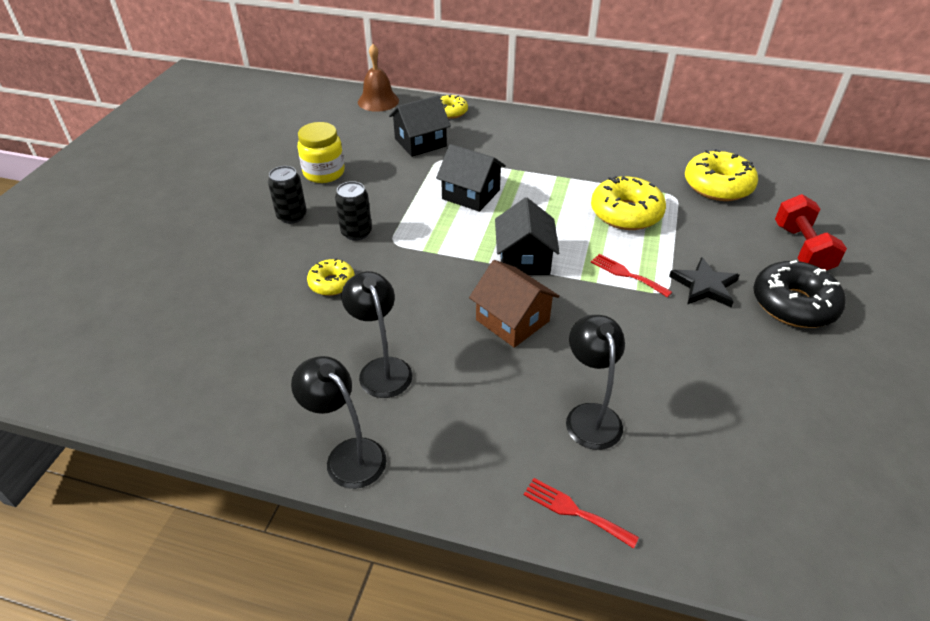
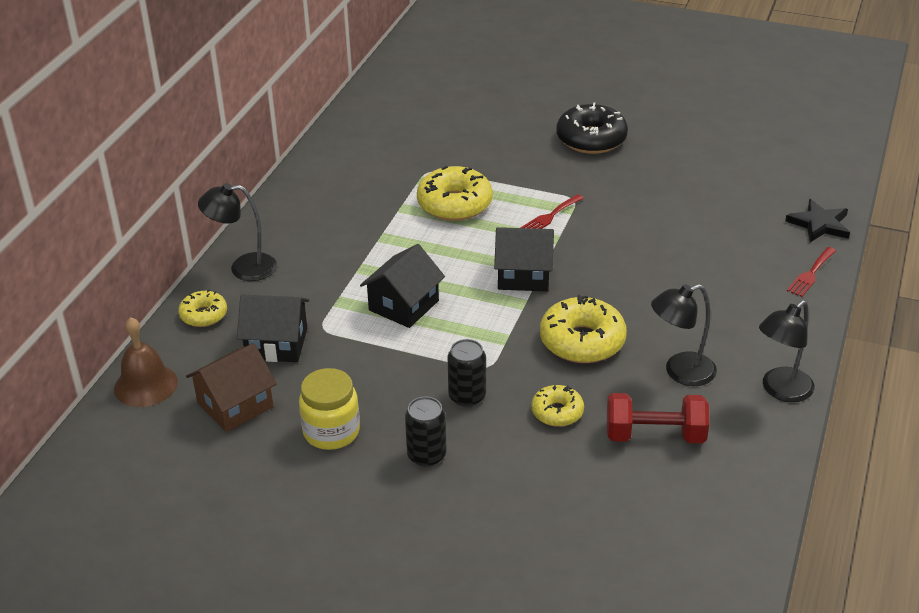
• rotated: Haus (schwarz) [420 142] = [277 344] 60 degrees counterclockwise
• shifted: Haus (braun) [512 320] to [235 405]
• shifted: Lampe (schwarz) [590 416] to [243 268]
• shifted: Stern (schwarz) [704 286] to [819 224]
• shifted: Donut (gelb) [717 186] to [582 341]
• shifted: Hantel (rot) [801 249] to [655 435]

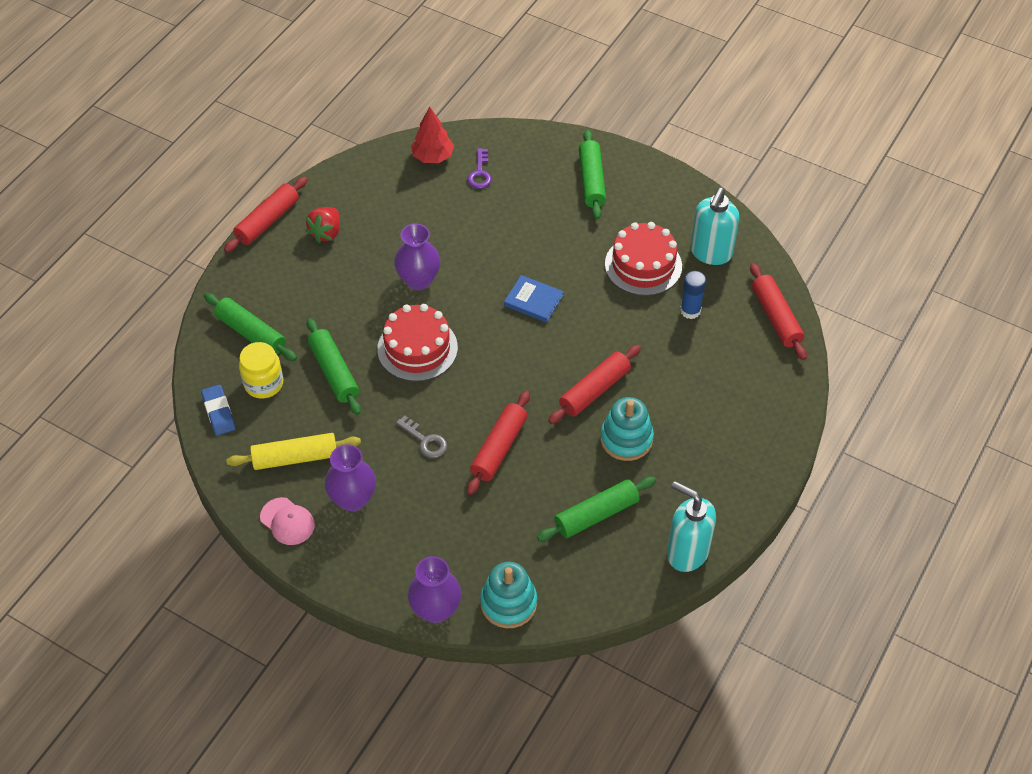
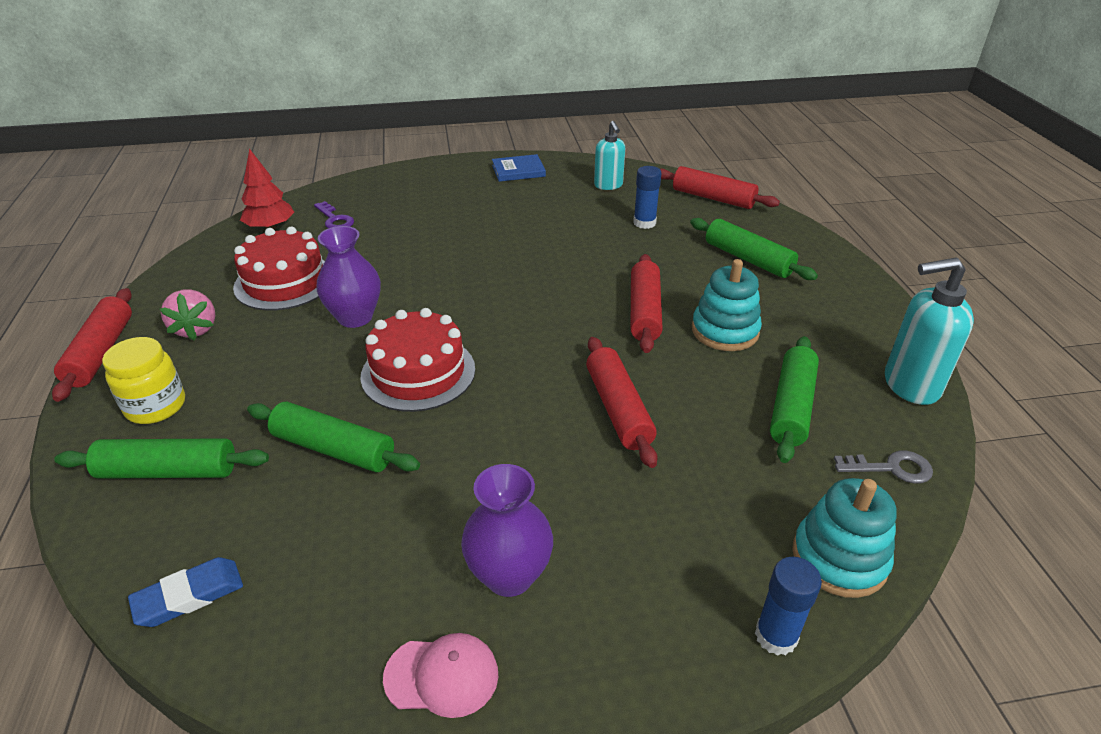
• rotated: Radiergummi (blau) [219 412] = [189 596] 60 degrees counterclockwise
• gone: Nudelholz (gelb) [295 458]
• shifted: Einmachglas (gelb) [264 384] to [156 406]
• repainted: Erdbeere (rot) [326 233] to Erdbeere (rosa) [196 329]
• shifted: Schlüssel (grau) [425 441] to [891 468]
• swapped: Vase (lila) [436 609] to Klebestift (blau) [776 636]
• shifted: Buch (blau) [533 300] to [518 171]
• shifted: Nudelholz (grün) [591 181] to [748 259]
• shifted: Kuchen (rot) [643 265] to [284 282]
• scaled: Seifenspender (türkis) [711 253] = [608 185] x0.65

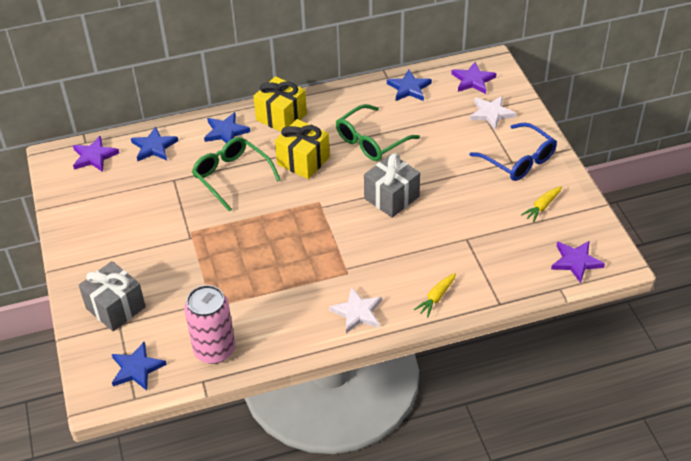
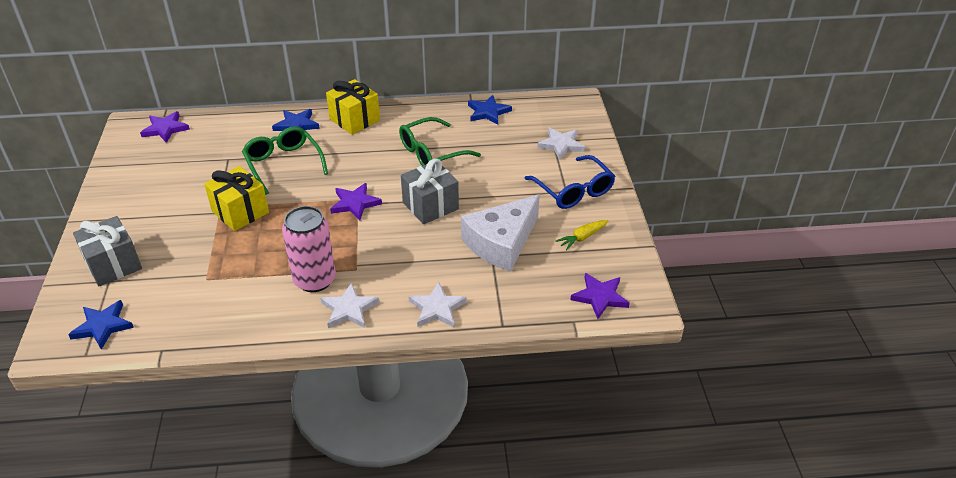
• gone: Stern (blau) [154 147]
• shifted: Dose (rosa) [214 350] to [314 280]
• shifted: Geschenk (gelb) [303 161] to [240 212]
• swapped: Karotte (gelb) [436 298] to Stern (weiß) [437 308]
• shifted: Stern (lila) [473 80] to [355 203]
• new: Käse (weiß) [501 243]

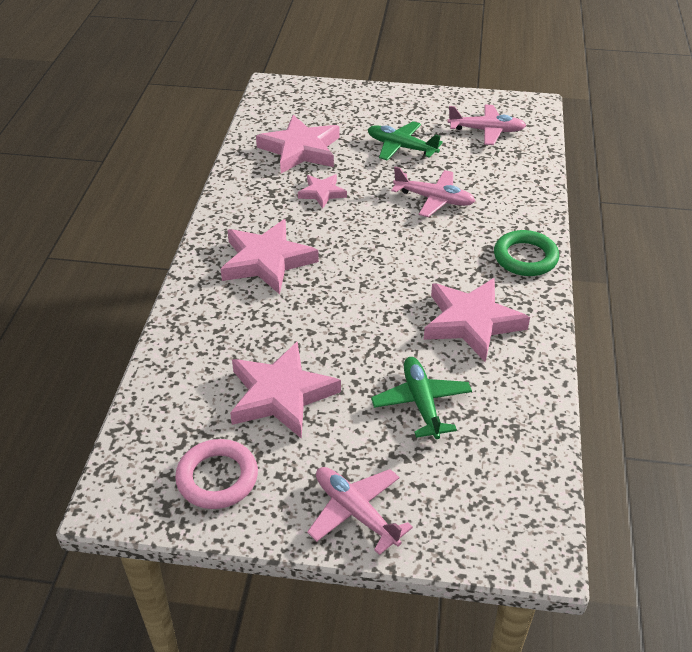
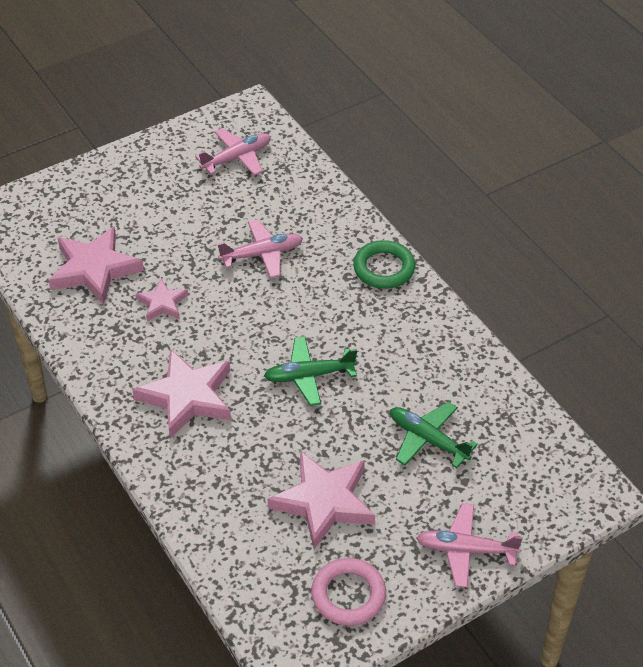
• shifted: Flugzeug (grün) [401 147] to [309 376]
• gone: Stern (rosa) [472 322]

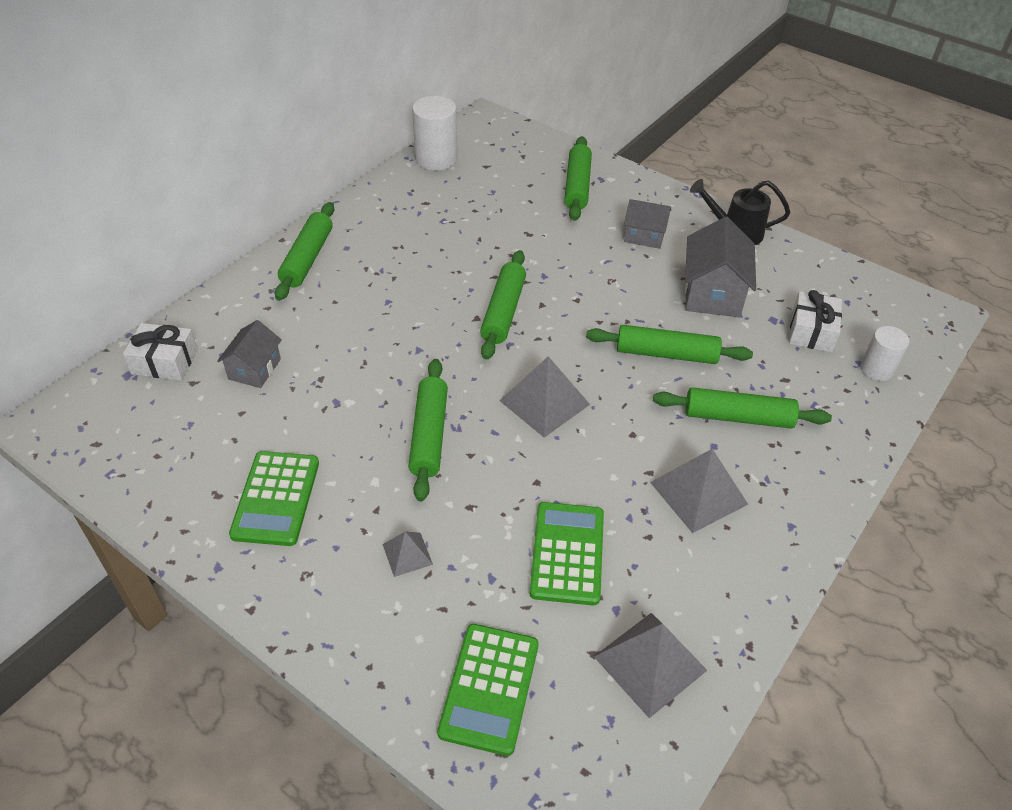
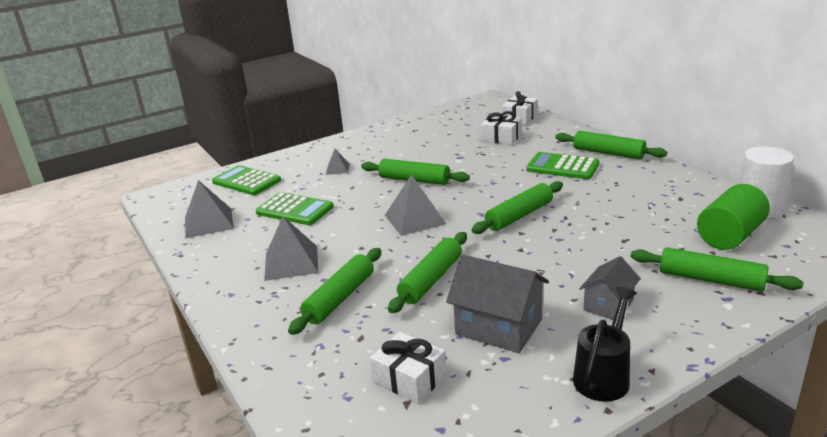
• swapped: Haus (grau) [254 369] to Geschenk (weiß) [501 138]
• shifted: Taschenrechner (grün) [276 498] to [562 167]
• rotated: Nudelholz (grün) [503 311] = [519 216] 75 degrees counterclockwise
• gone: Vollzylinder (weiß) [877 369]
• new: Vollzylinder (grün) [730 236]

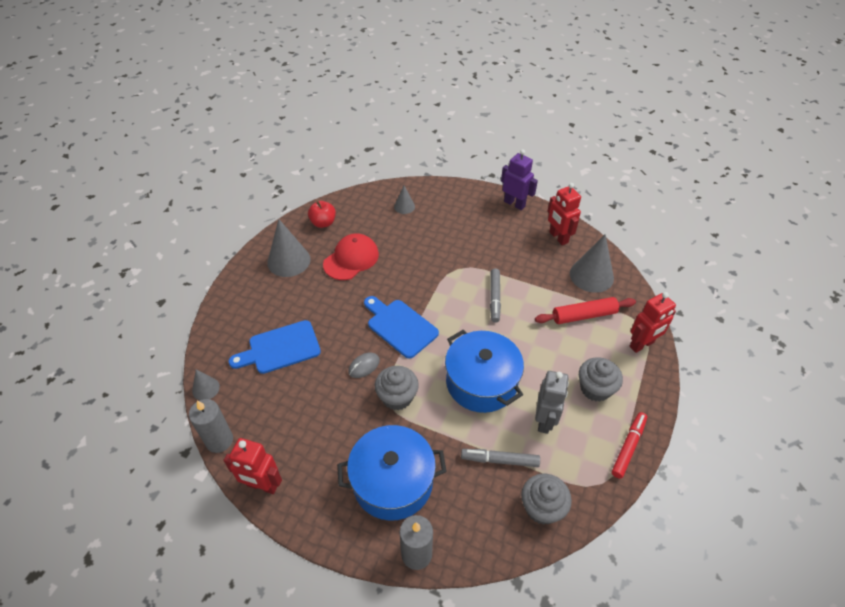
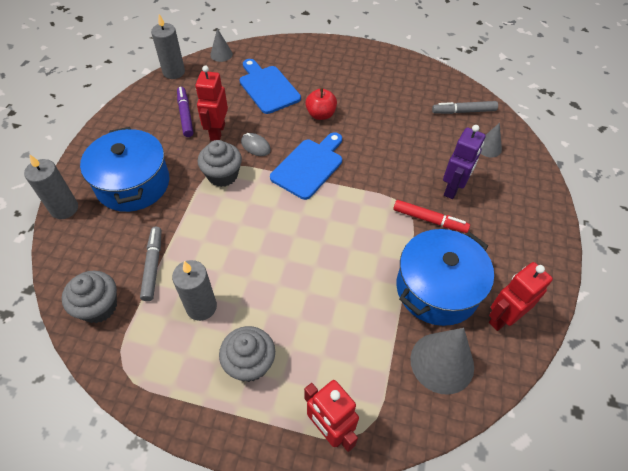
• shifted: Roboter (rot) [262 485] to [217 132]
• gone: Kegel (grau) [289 261]
• shifted: Apfel (rot) [323 223] to [321 115]
• gone: Kappe (rot) [351 259]
• shifted: Kochtopf (blau) [481 382] to [437 288]
• shifted: Filzstift (grau) [494 298] to [463 111]
• shifted: Roboter (lila) [514 204] to [453 188]
• gone: Nudelholz (rot) [584 315]
• swapped: Roboter (grau) [544 420] to Kerze (grau) [201 307]
• shifted: Filzstift (rot) [628 447] to [429 220]
• new: Filzstift (lila) [185 115]

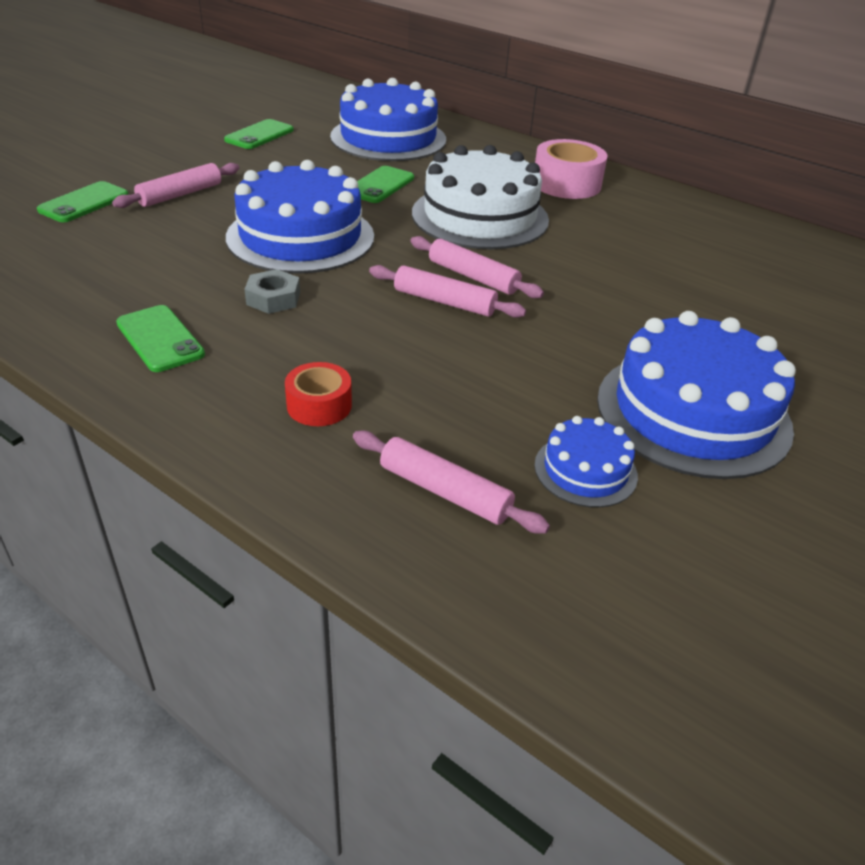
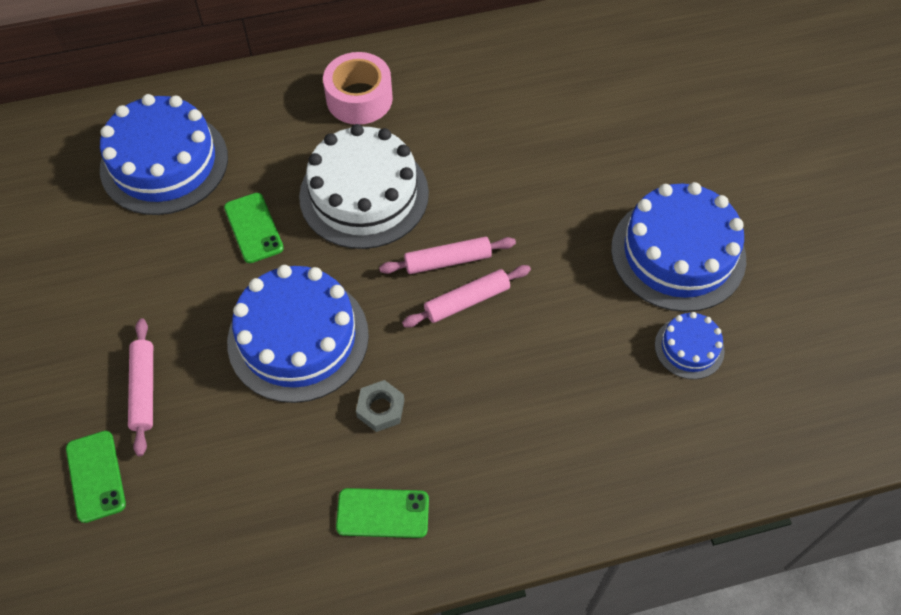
• gone: Handy (grün) [259 135]
• gone: Klebeband (rot) [319 405]
• gone: Nudelholz (rosa) [445 492]

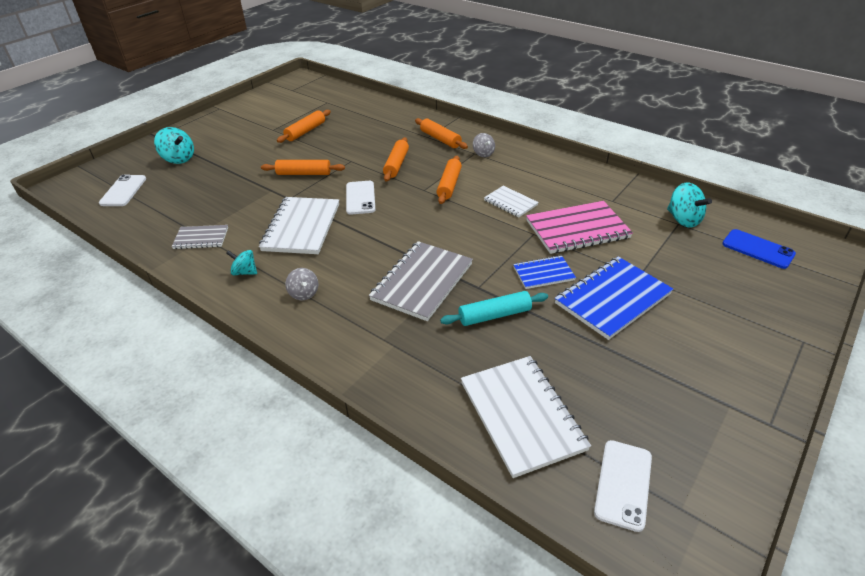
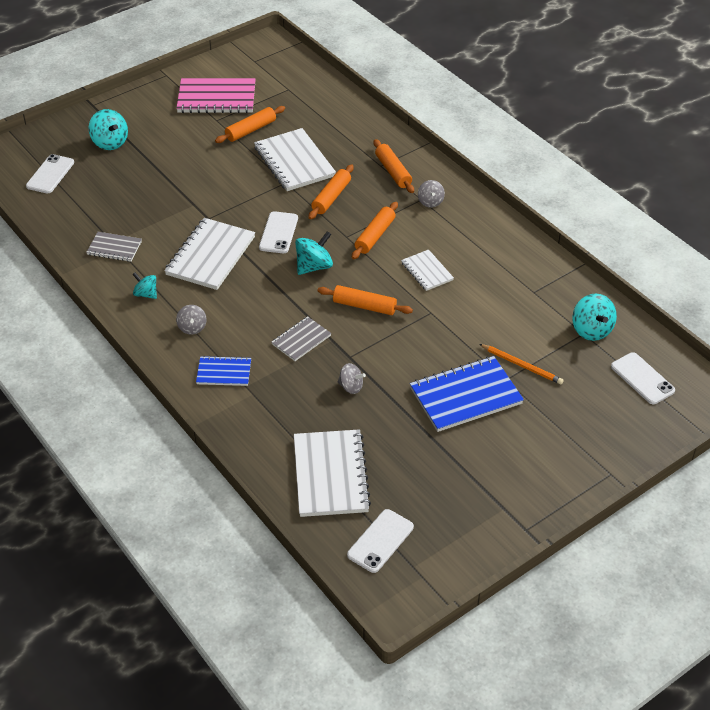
• shifted: Nudelholz (orange) [304 173] to [364 306]
• scaled: Notizbuch (grau) [422 282] = [301 340] x0.55
• swapped: Nudelholz (türkis) [494 315] to Kreisel (grau) [351 387]
• shifted: Notizbuch (blau) [543 273] to [224 372]
• shifted: Notizbuch (rosa) [577 229] to [216 98]
• repainted: Handy (blau) [758 249] to Handy (weiß) [642 378]
• new: Notizbuch (weiß) [294 162]
• new: Kreisel (türkis) [314 266]
• new: Bleistift (orange) [521 365]

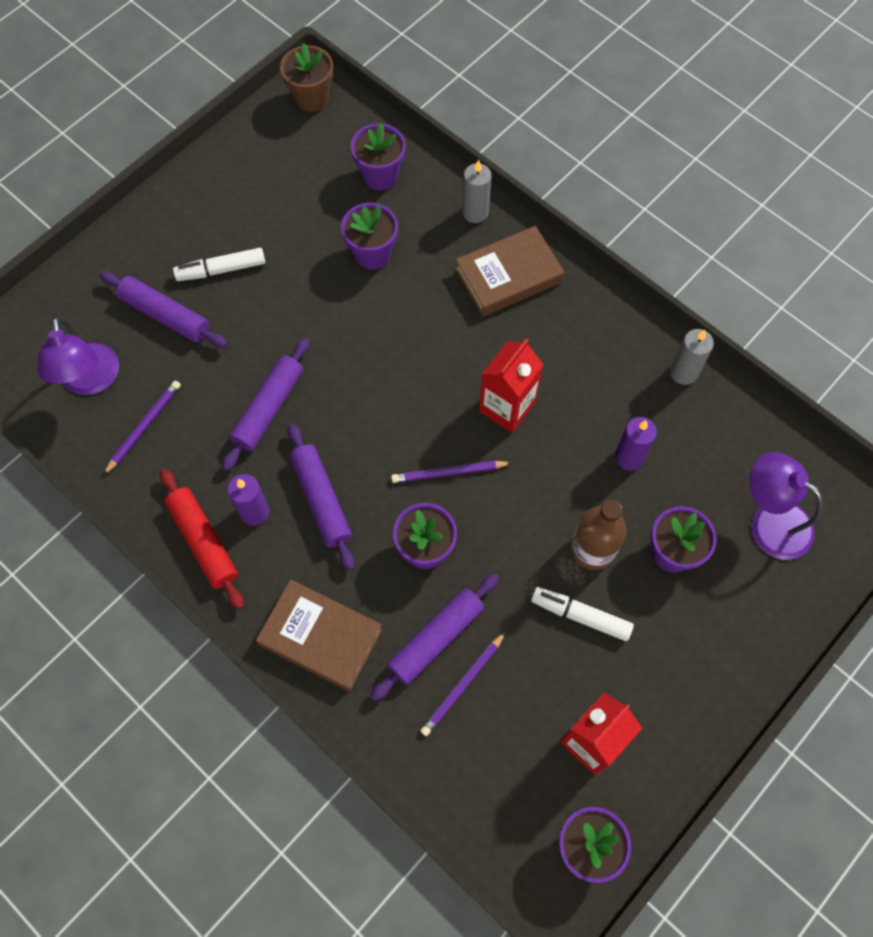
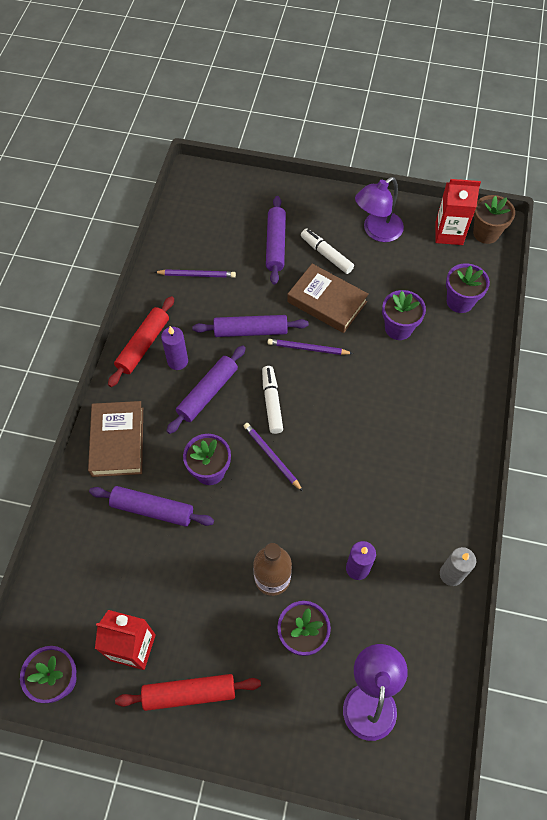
• shifted: Lampe (lila) [90 381] to [376 231]
• shifted: Bleistift (lila) [463 685] to [308 348]
• shifted: Buch (braun) [508 276] to [327 302]
• gone: Kerze (grau) [475 212]
• shifted: Getränkekarton (rot) [507 407] to [449 233]
• shifted: Filzstift (weiß) [580 616] to [271 402]
• new: Nudelholz (rot) [189 693]

